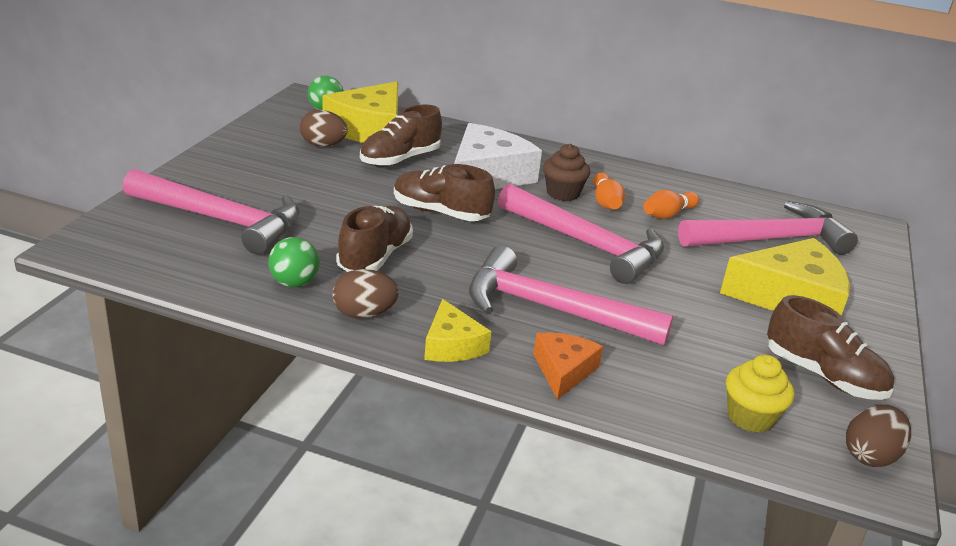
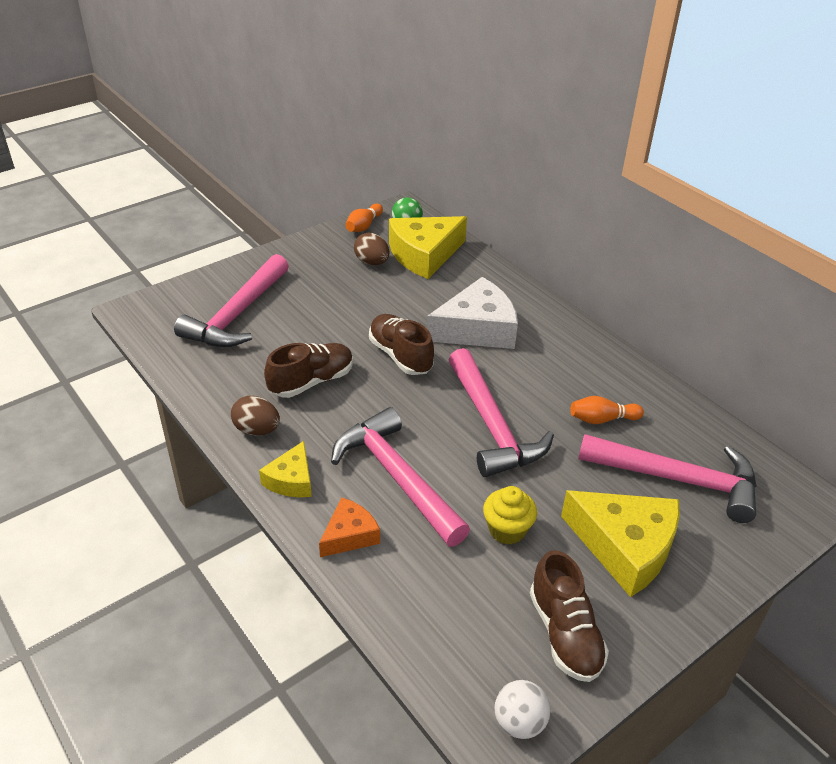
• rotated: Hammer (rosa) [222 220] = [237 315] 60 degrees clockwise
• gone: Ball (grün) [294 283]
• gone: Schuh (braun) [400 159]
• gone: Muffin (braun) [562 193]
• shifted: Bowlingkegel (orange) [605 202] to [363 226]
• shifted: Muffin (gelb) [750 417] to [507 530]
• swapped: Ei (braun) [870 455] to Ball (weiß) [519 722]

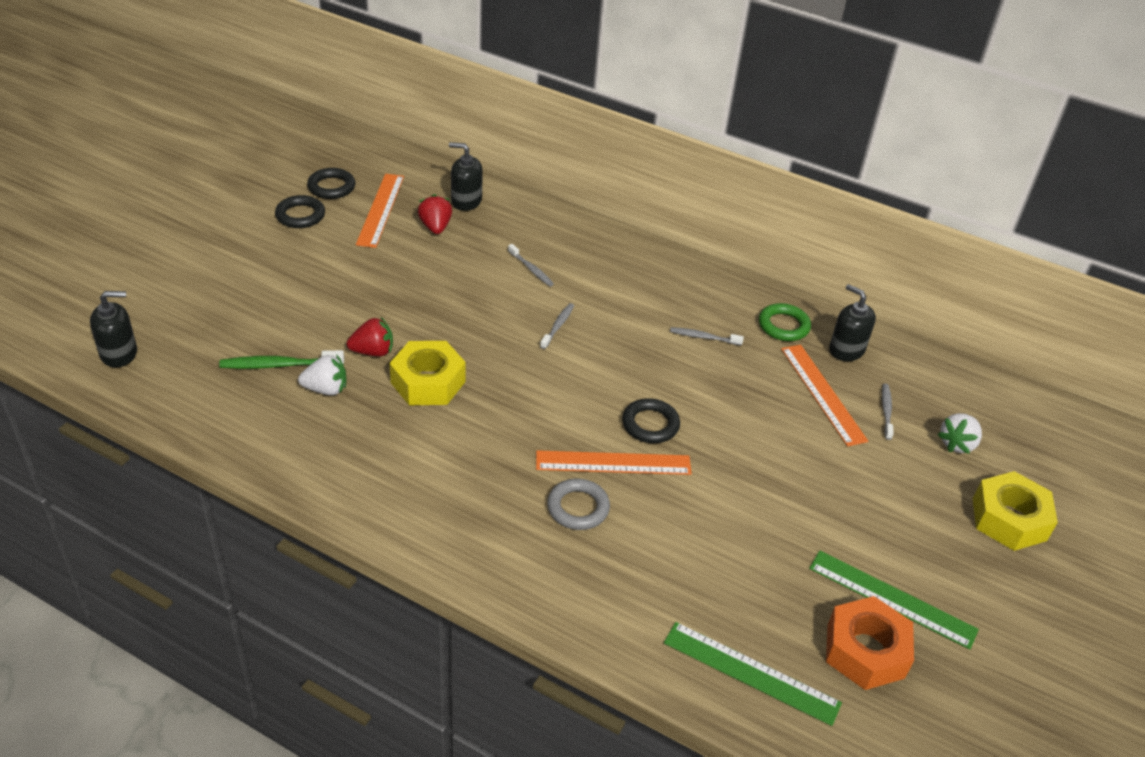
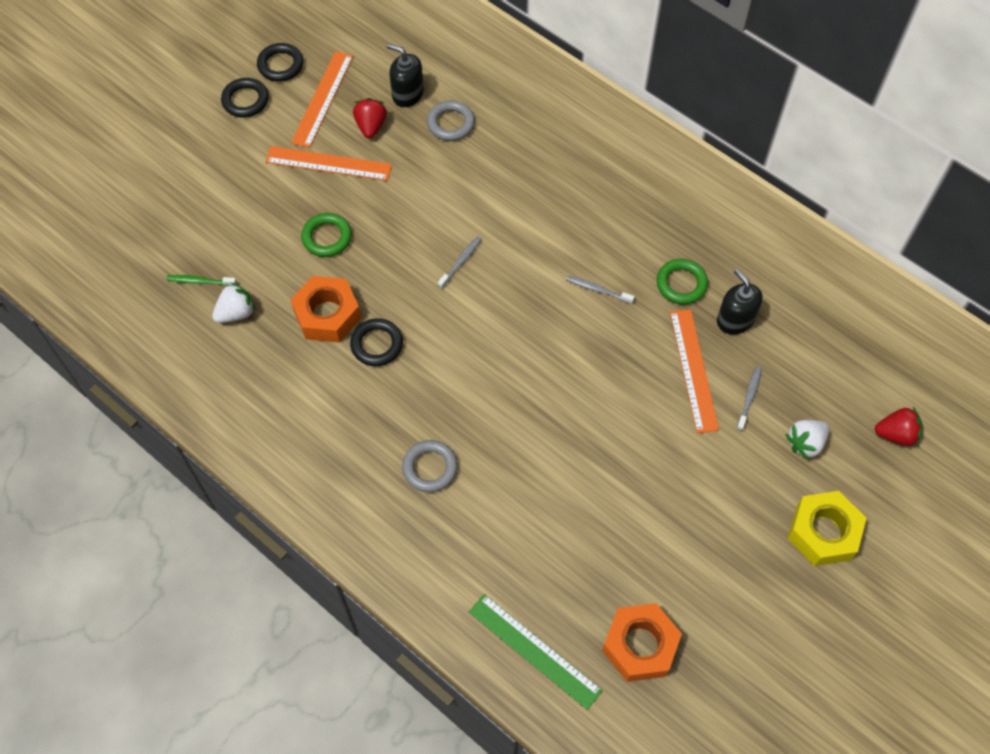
• gone: Seifenspender (schwarz) [119 353]
• scaled: Zahnbürste (grün) [279 365] = [200 281] x0.64
• rotated: Erdbeere (weiß) [326 389] = [236 313] 45 degrees counterclockwise
• shifted: Erdbeere (rot) [373 351] to [896 434]
• repainted: Sechskantmutter (gelb) [428 382] to Sechskantmutter (orange) [327 315]
• gone: Zahnbürste (grau) [531 269]
• shifted: Lineal (orange) [613 463] to [328 163]
• shifted: Ring (schwarz) [650 424] to [377 344]
• gone: Lineal (grün) [892 598]
• new: Ring (grün) [327 237]
• new: Ring (grau) [451 123]

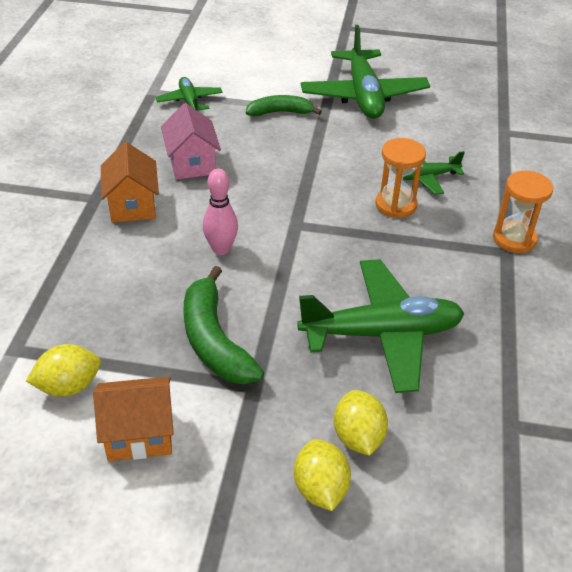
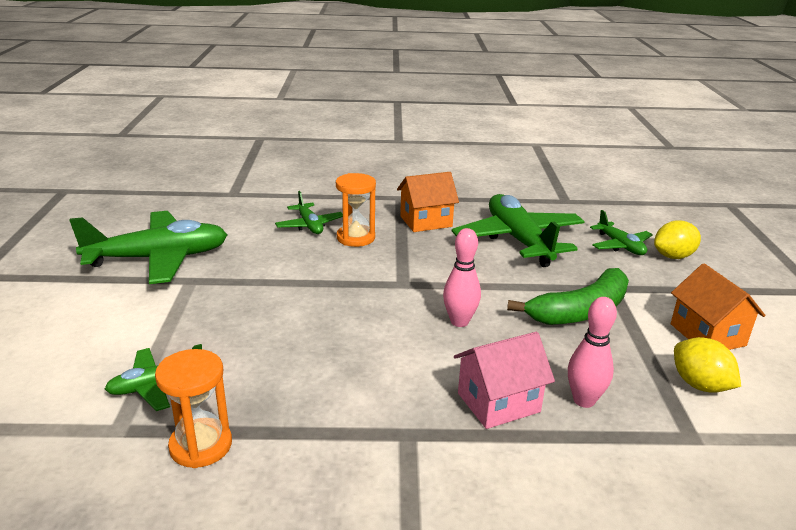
• shifted: Haus (orange) [132 205] to [426 221]
• shifted: Haus (rosa) [192 163] to [498 402]
• gone: Banane (grün) [280 112]
• swapped: Zitrone (gelb) [358 437] to Flugzeug (grün) [620 246]
• shifted: Sanduhr (orange) [514 239] to [201 445]
• new: Bowlingkegel (rosa) [584 400]

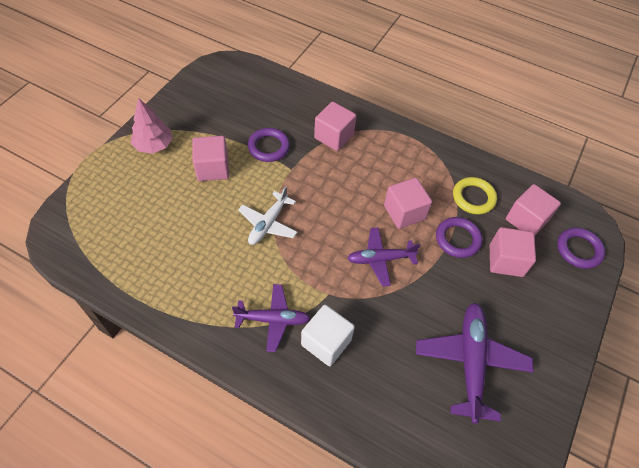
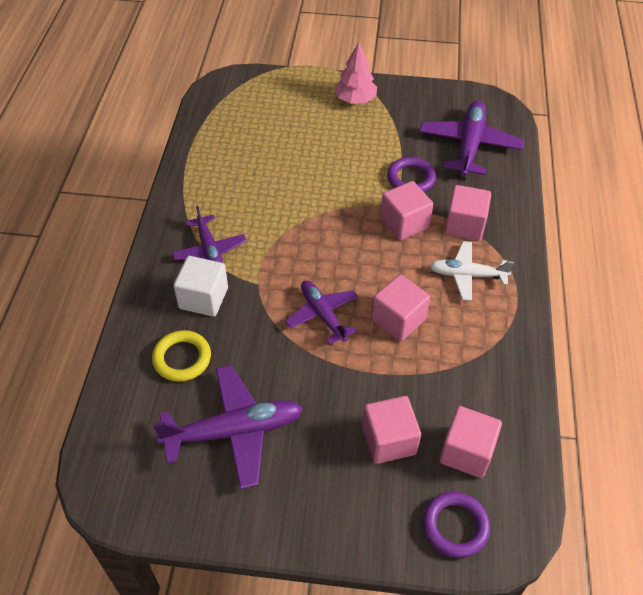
• shifted: Kubus (rosa) [213 168] to [404 223]
• shifted: Flugzeug (weiß) [268 224] to [467 275]
• gone: Ring (lila) [457 239]
• shifted: Ring (gelb) [473 198] to [182 358]
• new: Flugzeug (lila) [469 145]

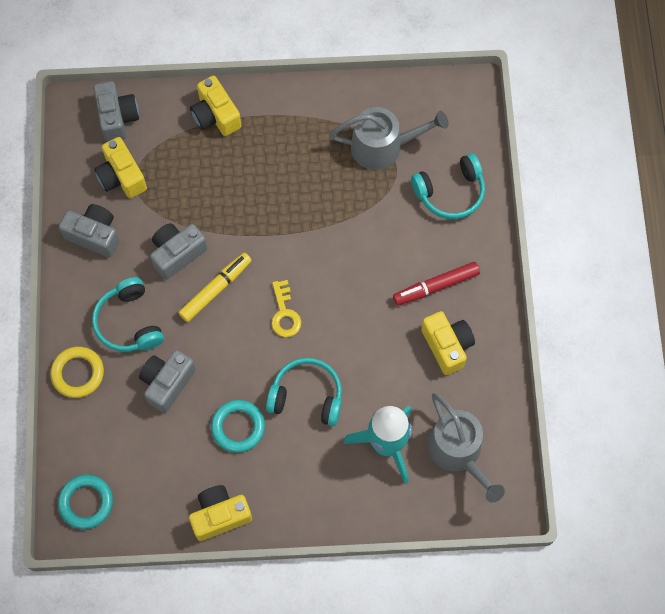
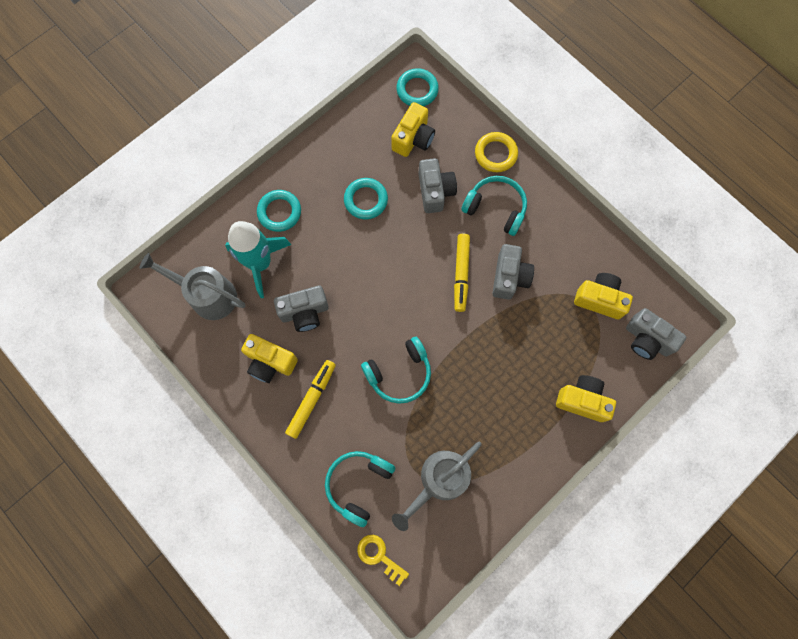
• shifted: Kamera (grau) [94 235] to [304 312]
• shifted: Kamera (gelb) [220 515] to [413 139]
• shifted: Kopfhörer (türkis) [307 396] to [399 373]
• shifted: Schlüssel (gelb) [284 313] to [379 556]
• repainted: Filzstift (rot) [436 286] to Filzstift (gelb) [312 400]
• new: Ring (türkis) [279 212]

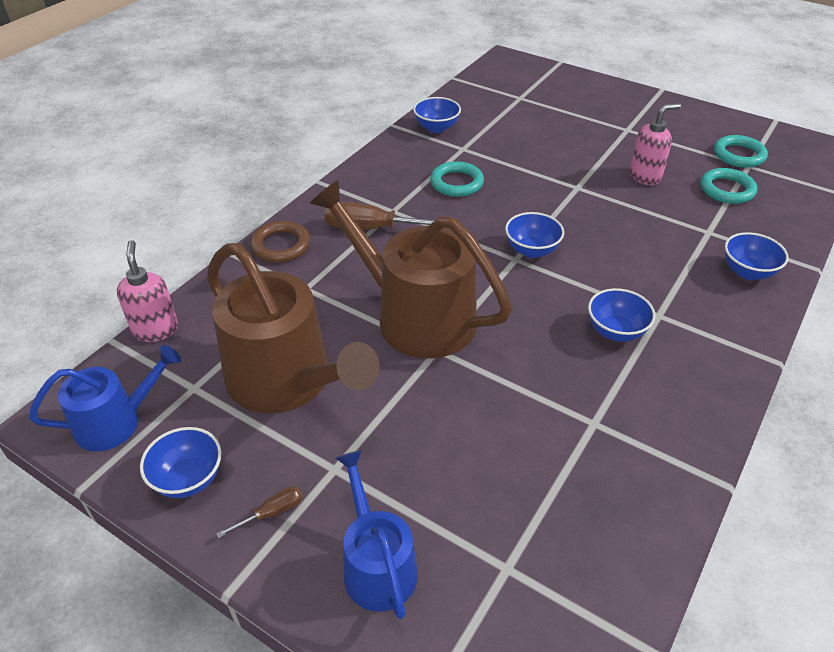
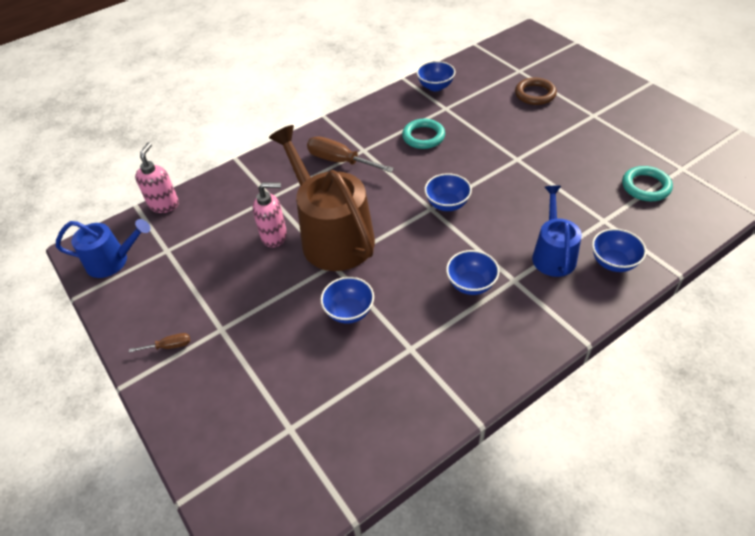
• shifted: Schüssel (blau) [188 479] to [349 311]
• gone: Gießkanne (braun) [286 381]
• shifted: Ring (braun) [281 245] to [535 94]
• shifted: Gießkanne (blau) [377 565] to [553 254]
• shifted: Seifenspender (rosa) [645 176] to [274 236]
• gone: Ring (türkis) [739 155]

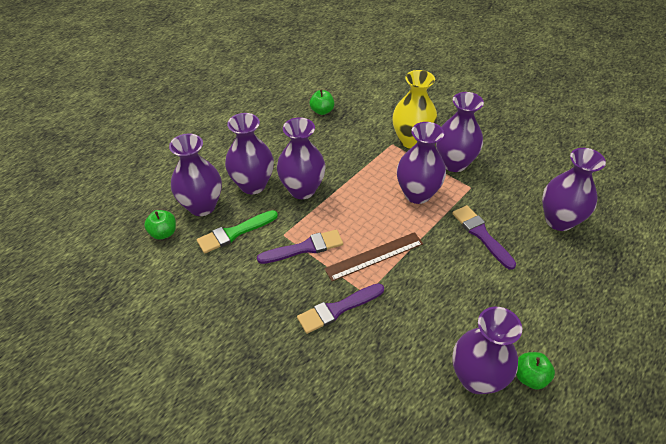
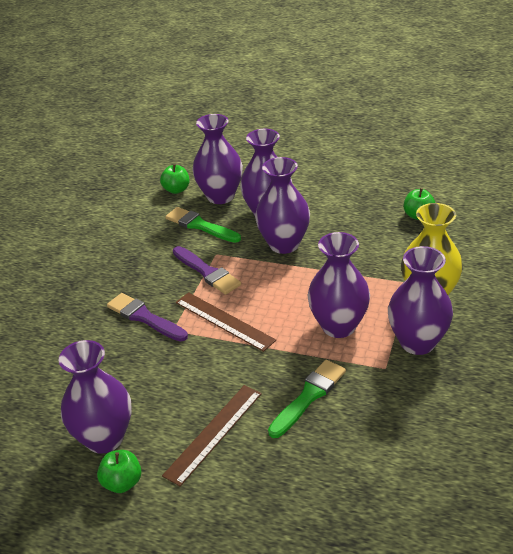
• repainted: Pinsel (lila) [481 235] to Pinsel (grün) [308 396]
• gone: Vase (lila) [559 220]
• new: Lineal (braun) [214 433]

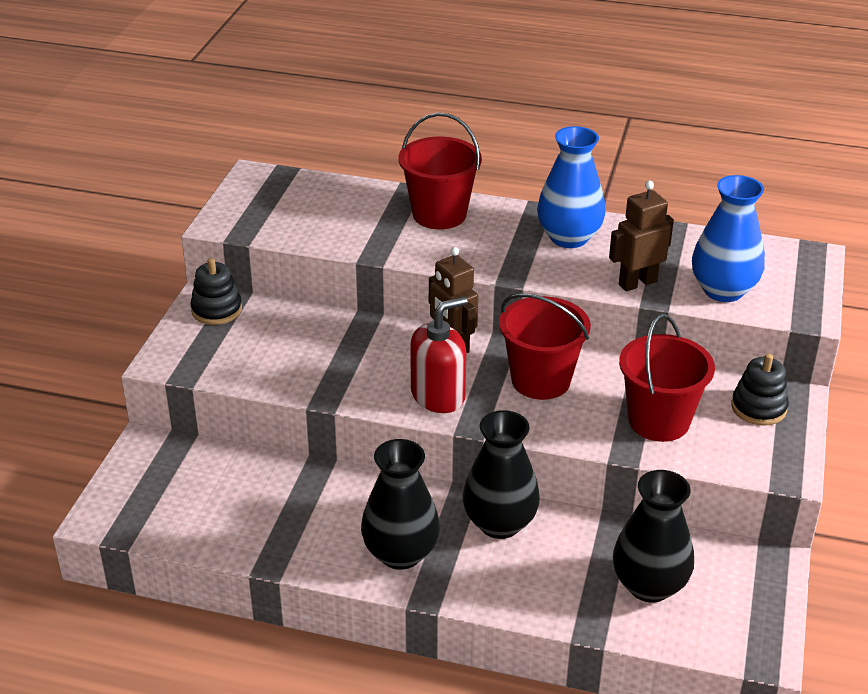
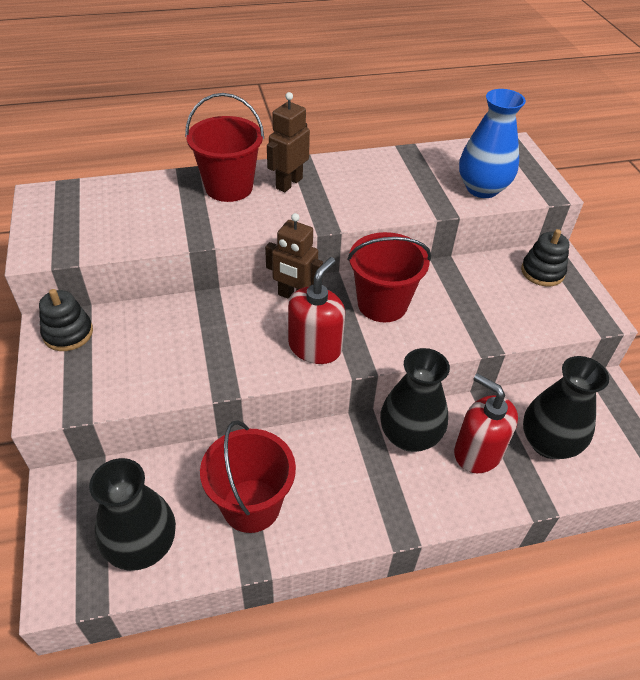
• shifted: Vase (schwarz) [400 553] to [142 546]
• gone: Vase (blau) [569 237]
• shifted: Roboter (braun) [637 283] to [289 183]
• shifted: Eimer (rot) [658 421] to [251 505]
• new: Seifenspender (rot) [477 452]

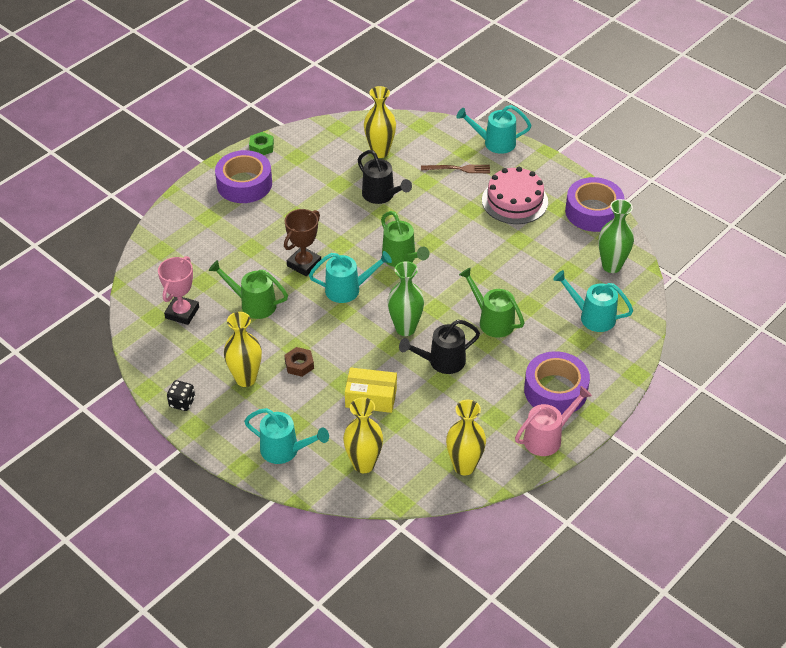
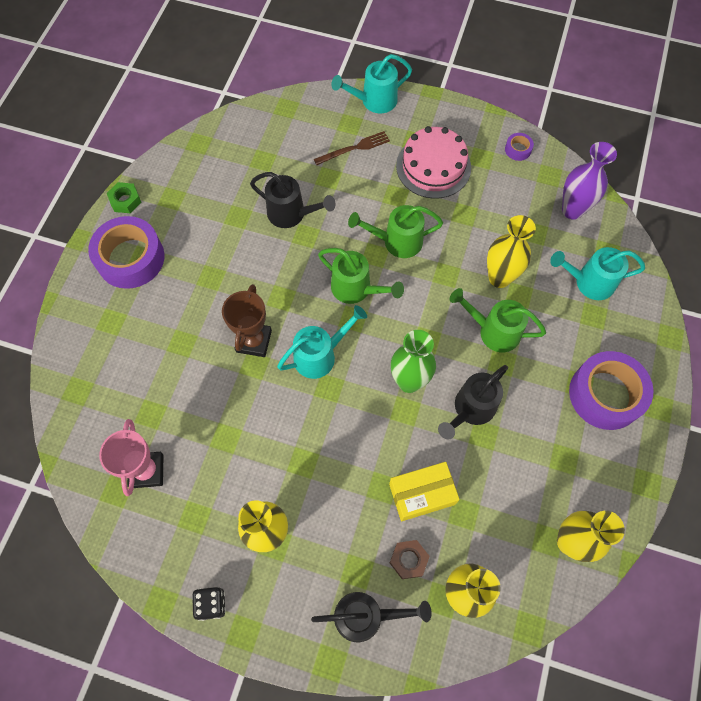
• shifted: Gießkanne (grün) [253 304] to [396 241]
• repainted: Gießkanne (türkis) [285 450] to Gießkanne (schwarz) [366 616]
• shifted: Sechskantmutter (braun) [299 365] to [408 560]
• shifted: Vase (gelb) [380 152] to [499 278]
• gone: Gießkanne (rosa) [547 438]
• scaled: Klebeband (lila) [593 212] = [518 149] x0.42
• repainted: Vase (grün) [611 266] to Vase (lila) [572 210]

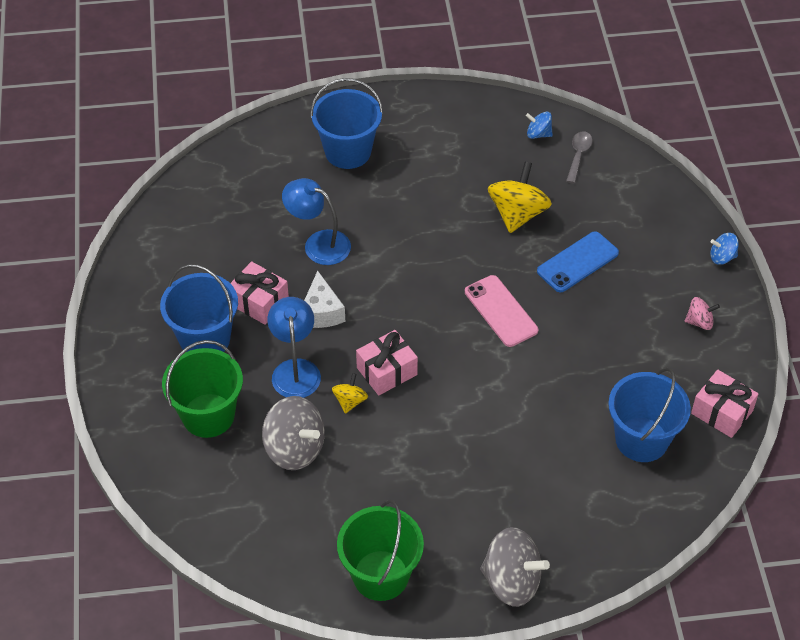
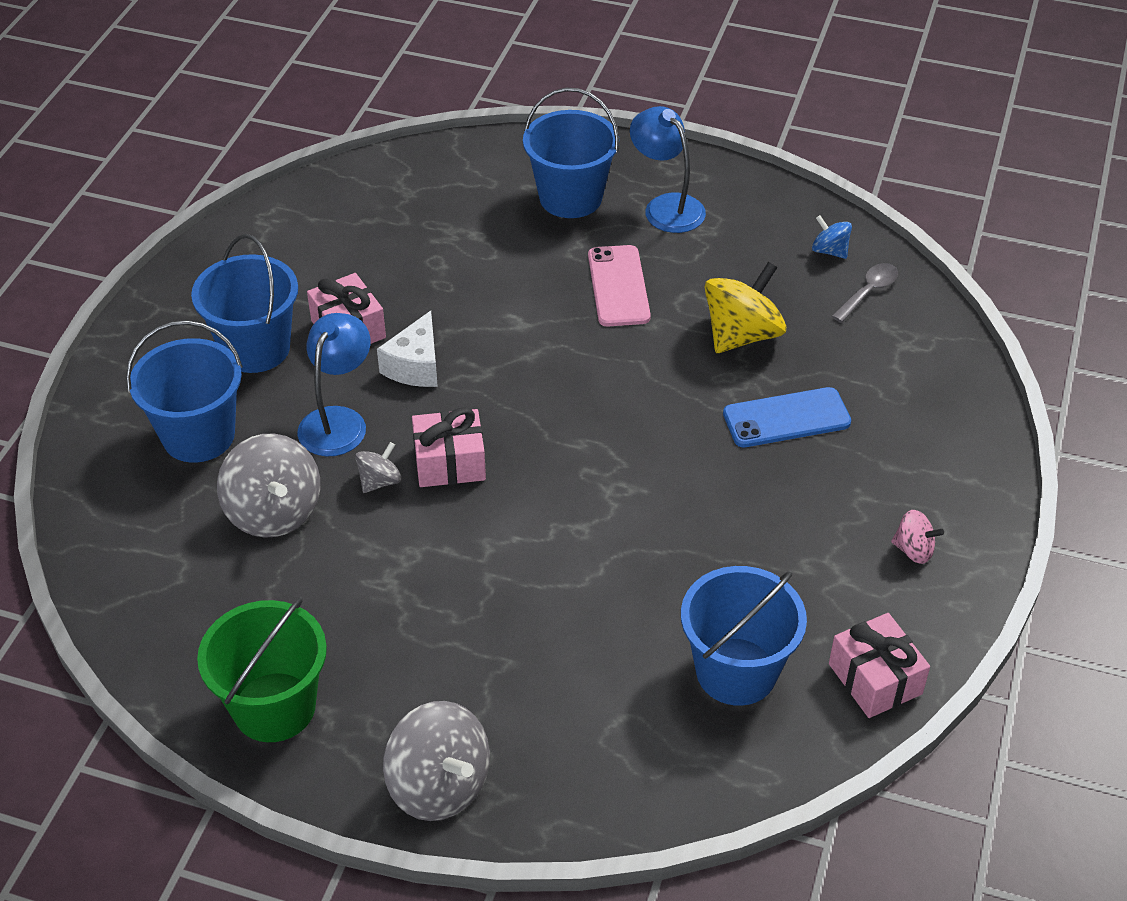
• repainted: Eimer (grün) [208 415] to Eimer (blau) [198 436]
• shifted: Lampe (blau) [318 244] to [666 206]
• repainted: Kreisel (gelb) [350 401] to Kreisel (grau) [380 481]
• shifted: Handy (rosa) [500 311] to [618 286]
• gone: Kreisel (blau) [722 257]

